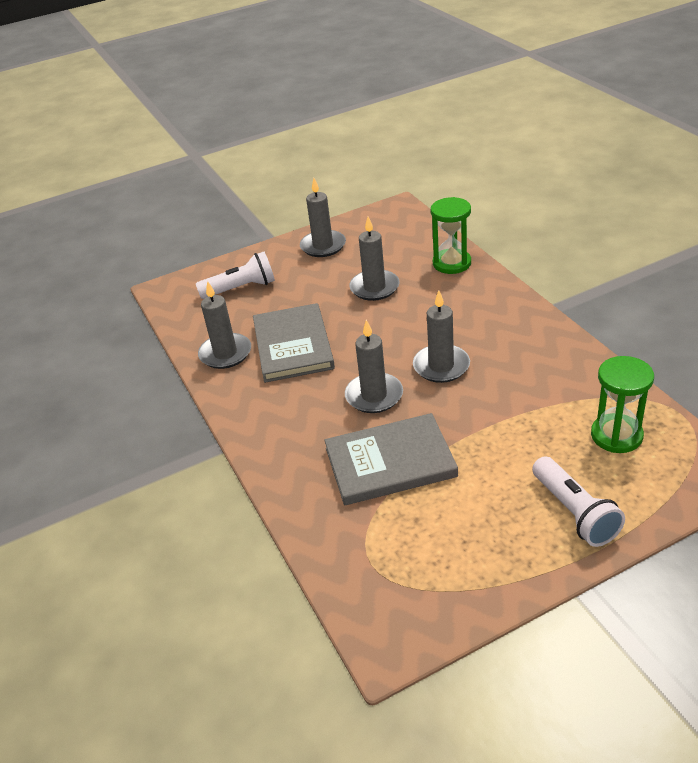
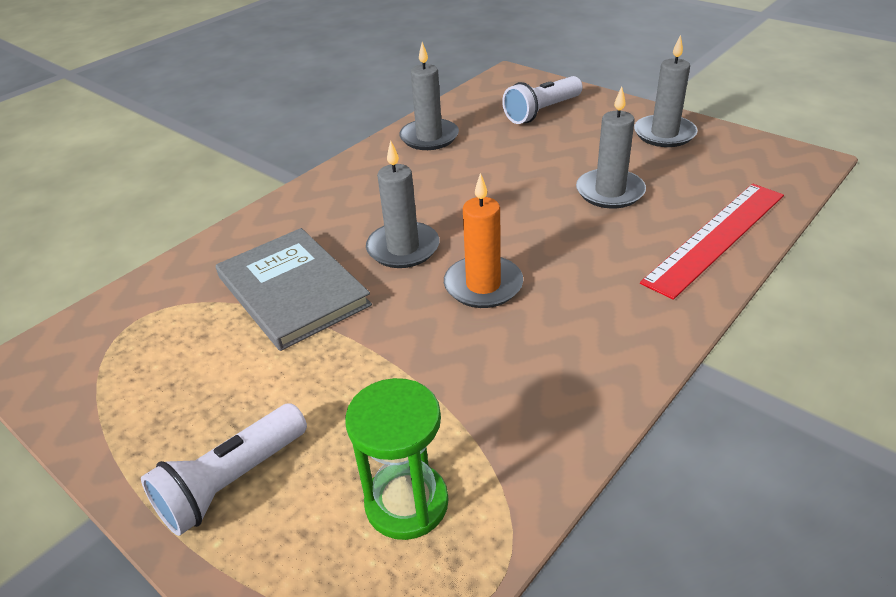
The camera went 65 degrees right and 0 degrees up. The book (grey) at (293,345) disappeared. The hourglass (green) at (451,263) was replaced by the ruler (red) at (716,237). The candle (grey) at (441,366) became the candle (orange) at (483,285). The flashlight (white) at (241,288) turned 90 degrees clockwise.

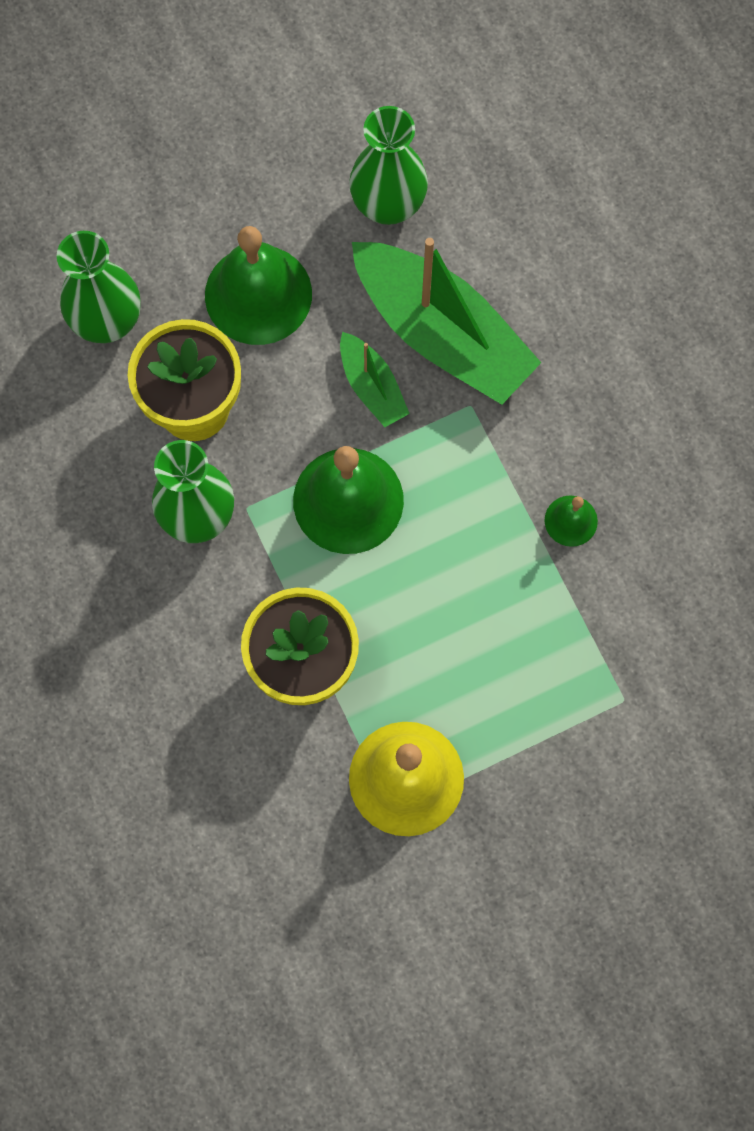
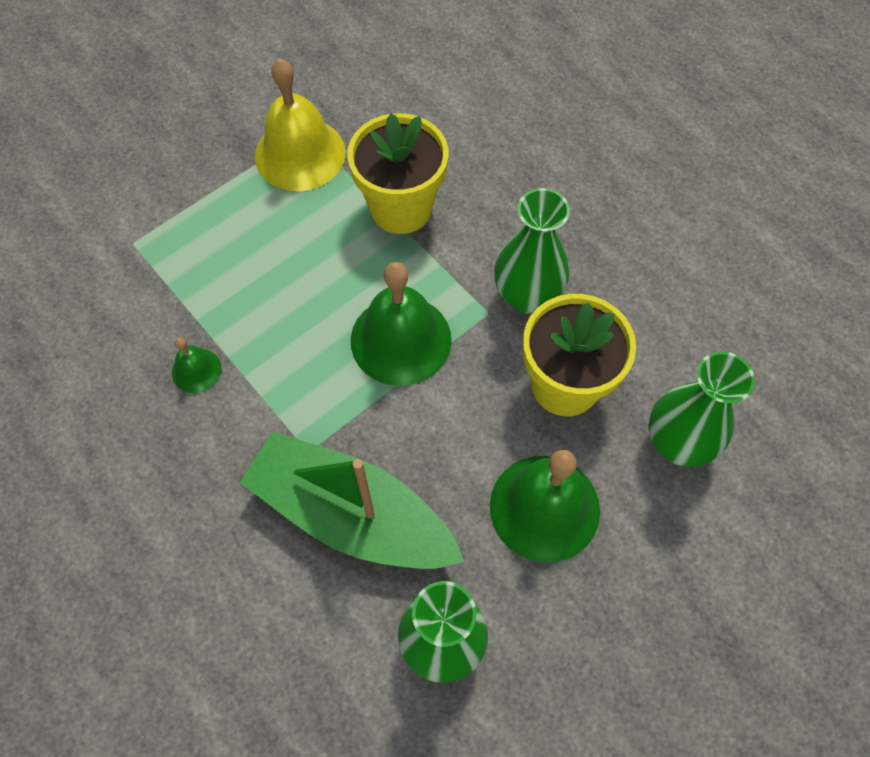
The camera went 165 degrees right and 10 degrees down. The boat (green) at (372,386) disappeared.

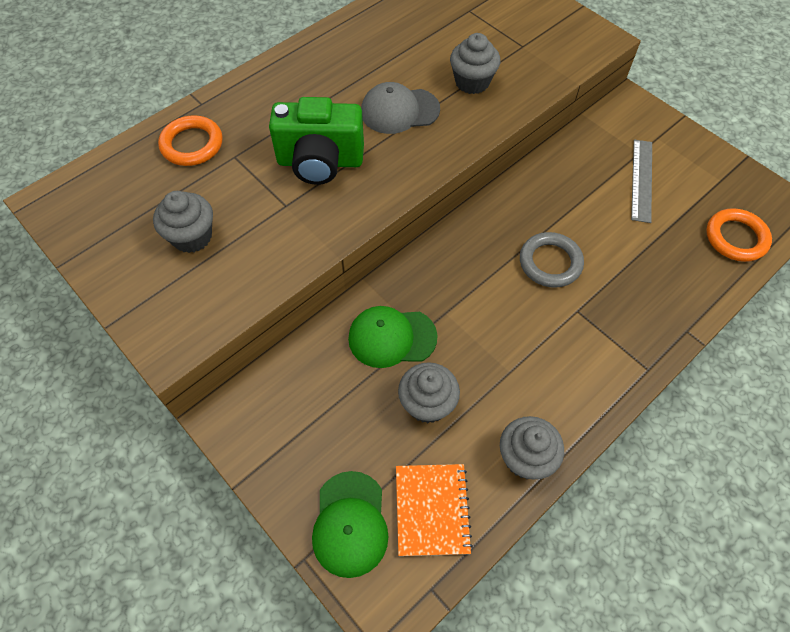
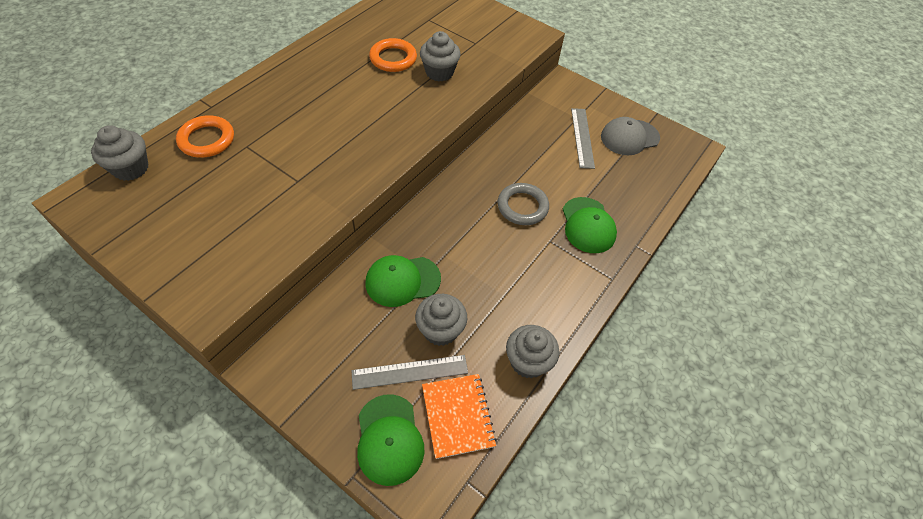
The camera went 15 degrees left and 5 degrees down. The camera (green) at (320,162) disappeared. The ruler (grey) at (410,372) appeared. The cap (green) at (588,225) appeared. The cupcake (grey) moved from (192,236) to (131,168). The cap (grey) moved from (399,111) to (629,137). The ring (orange) moved from (736,238) to (393,58).

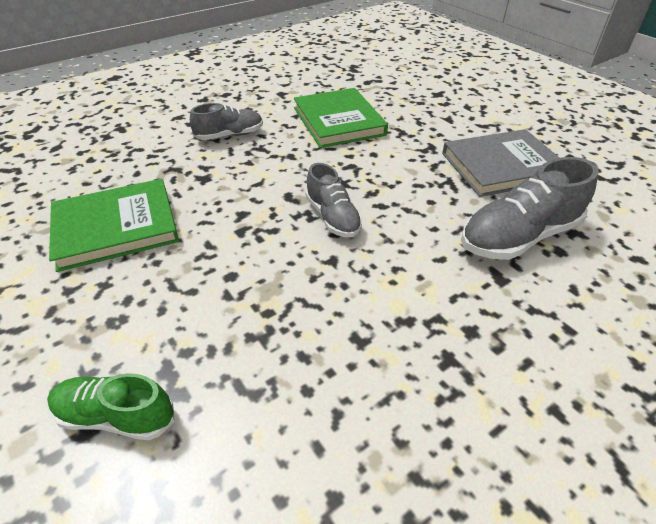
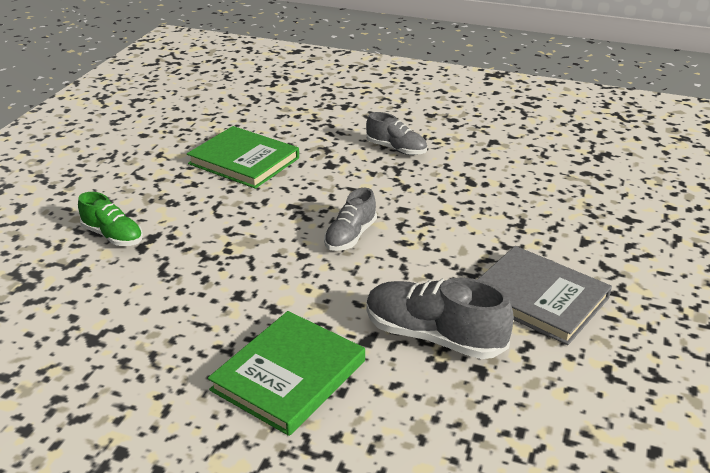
The camera went 55 degrees right and 10 degrees down. The book (green) moved from (338,121) to (288,375). The shoe (green) at (116,416) turned 150 degrees clockwise.

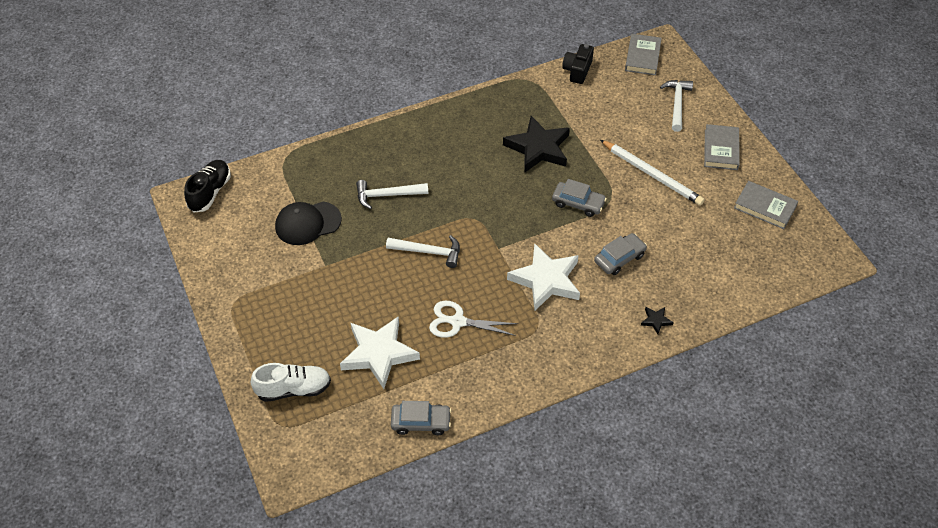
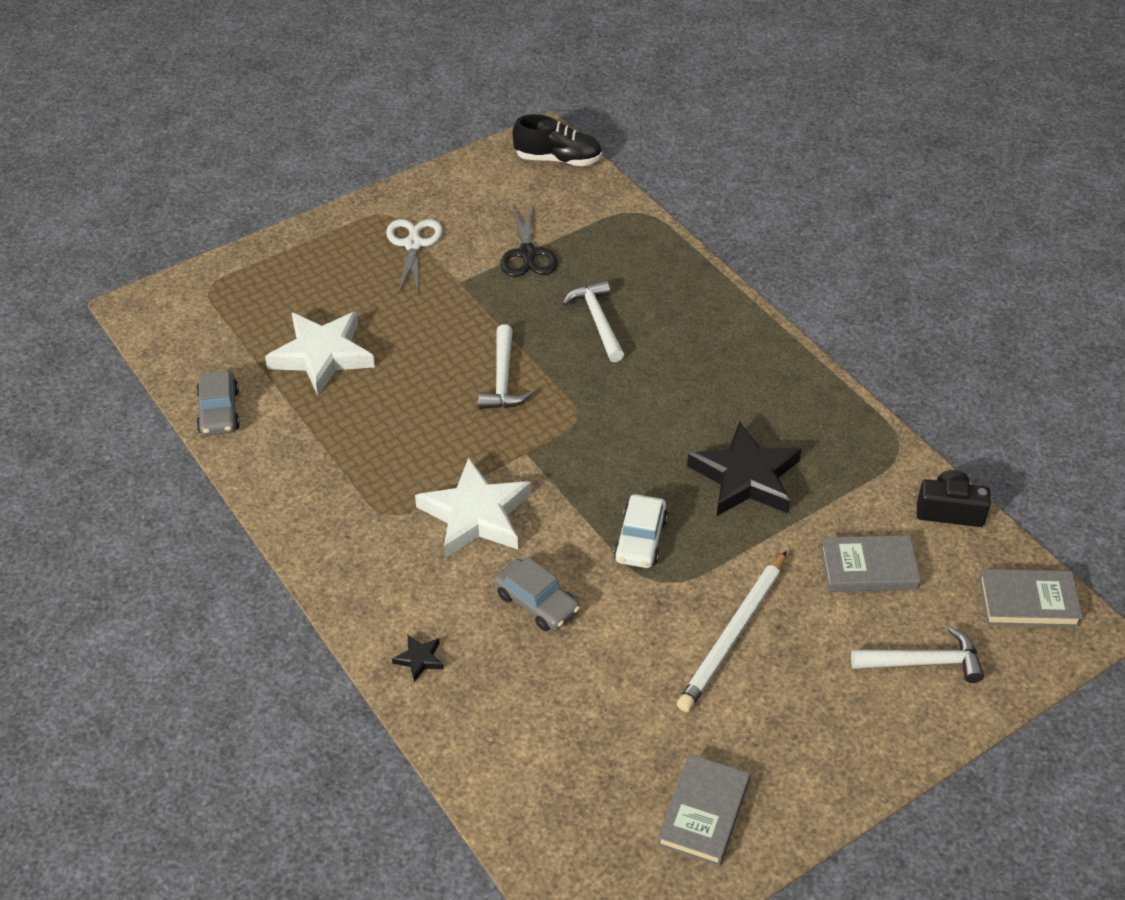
The camera went 80 degrees right and 5 degrees down. The shoe (white) at (293,389) disappeared. The scissors (white) moved from (458,322) to (413,244). The book (grey) moved from (721,149) to (868,568). The cap (black) at (308,223) was replaced by the scissors (black) at (527,254). The car (grey) at (578,203) became the car (white) at (640,539).

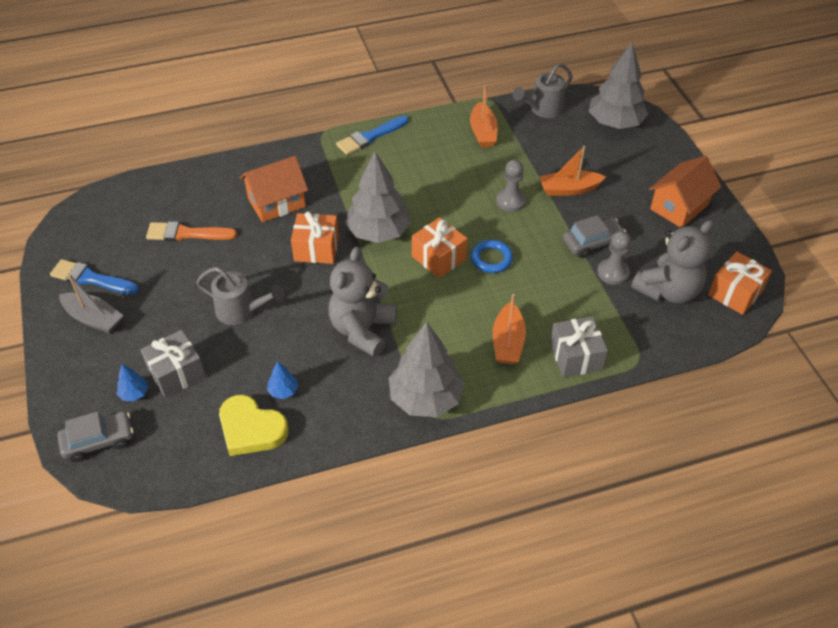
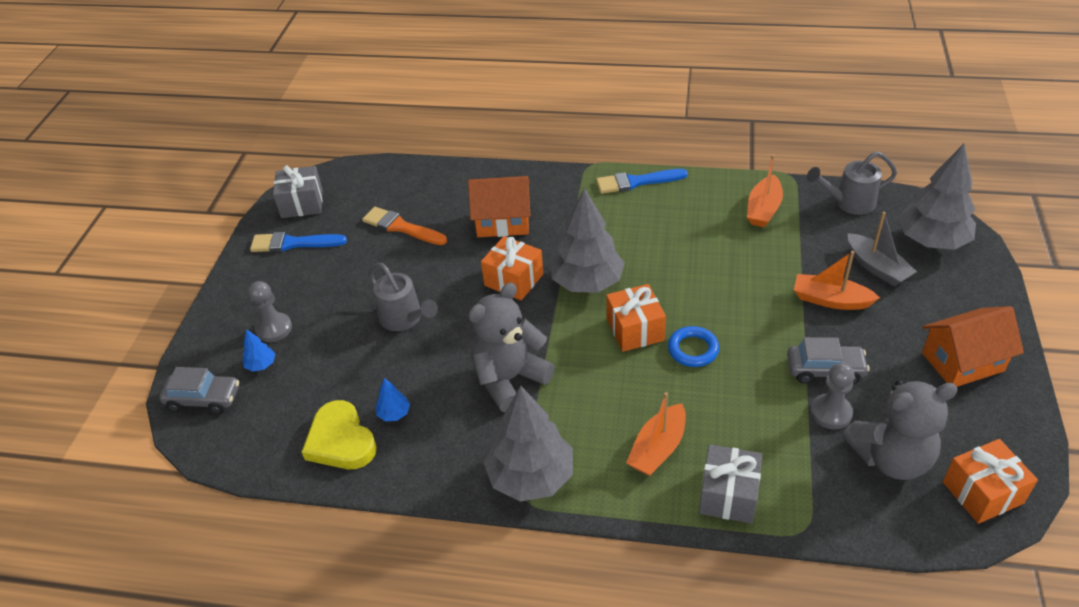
The camera went 30 degrees right and 5 degrees down. The boat (grey) moved from (94,319) to (877,267). The gift (grey) moved from (176,373) to (302,203). The pawn (grey) moved from (510,201) to (274,328). The brush (blue) at (91,278) turned 45 degrees counterclockwise.

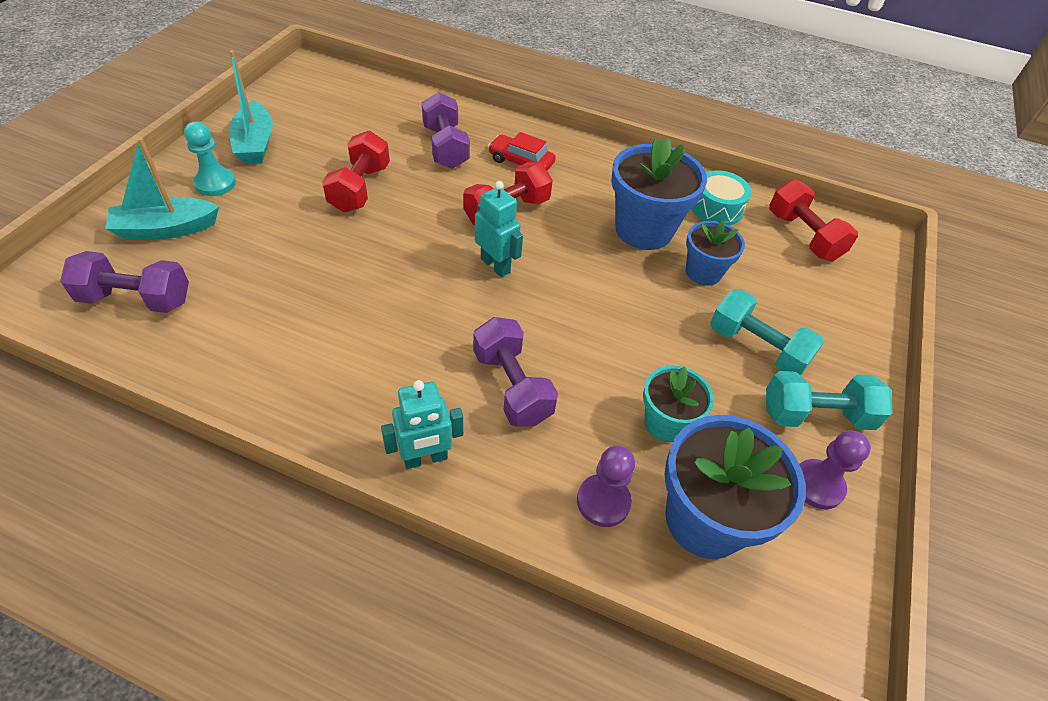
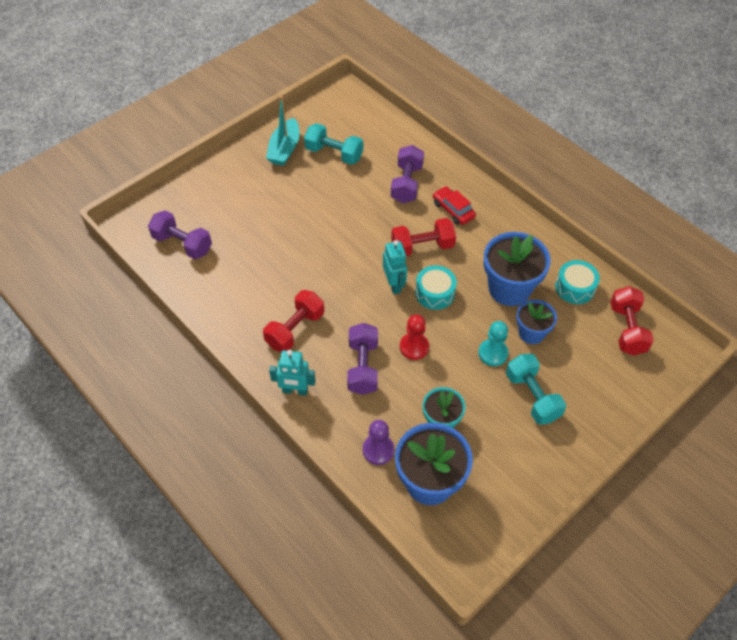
The camera went 30 degrees right and 5 degrees up. The boat (turquoise) at (166,229) disappeared. The pawn (purple) at (817,485) disappeared. The pawn (red) at (414,347) appeared. The drum (turquoise) at (435,293) appeared. The pawn (turquoise) moved from (215,183) to (493,353). The dumbbell (red) moved from (360,188) to (295,329). The dumbbell (turquoise) moved from (816,415) to (334,154).

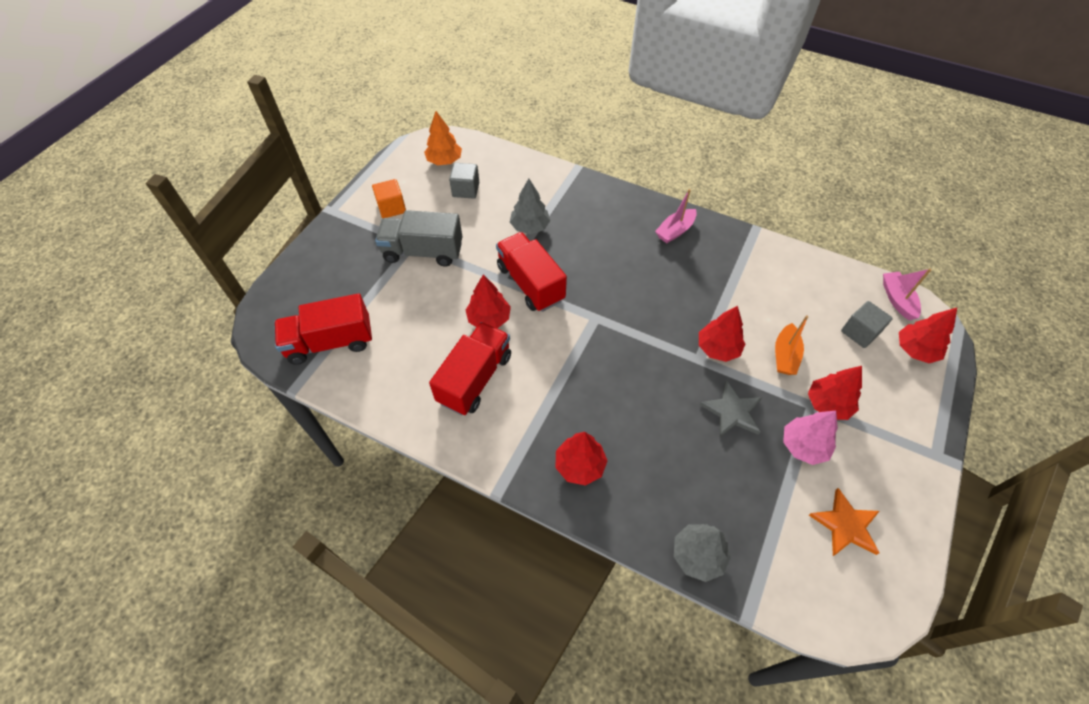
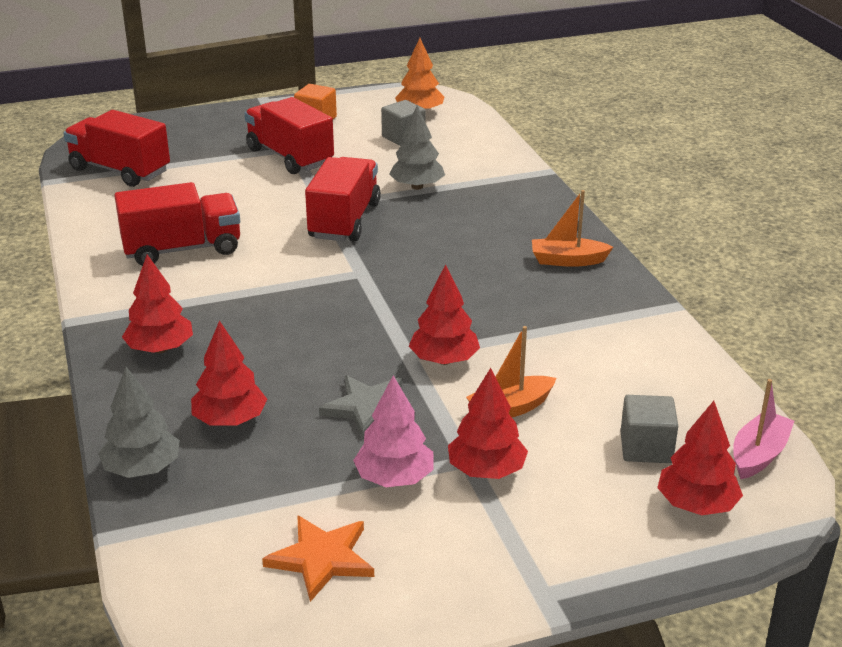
The camera went 45 degrees right and 25 degrees down. The tree (red) moved from (489,318) to (230,420). The truck (grey) at (423,252) became the truck (red) at (290,157). The boat (pink) at (675,231) became the boat (orange) at (567,260).

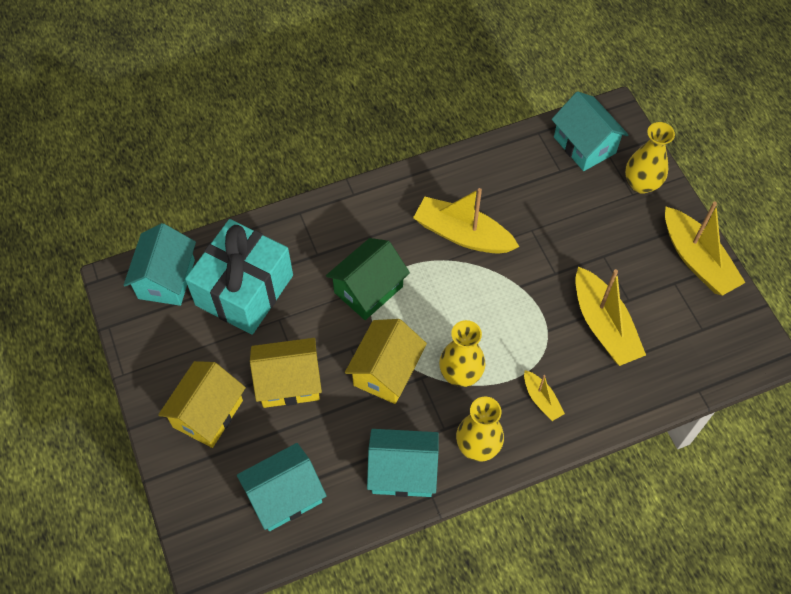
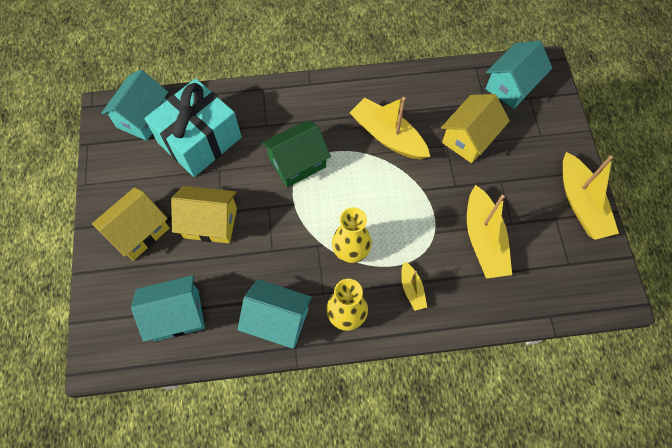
The camera went 15 degrees right and 5 degrees up. The vase (yellow) at (641,184) disappeared. The house (yellow) moved from (386,371) to (469,138). The house (turquoise) at (584,145) turned 60 degrees clockwise.

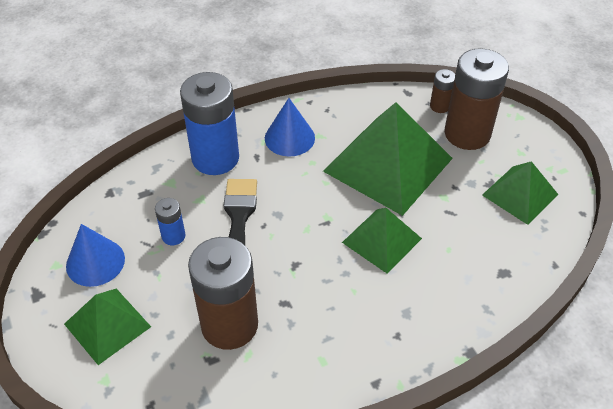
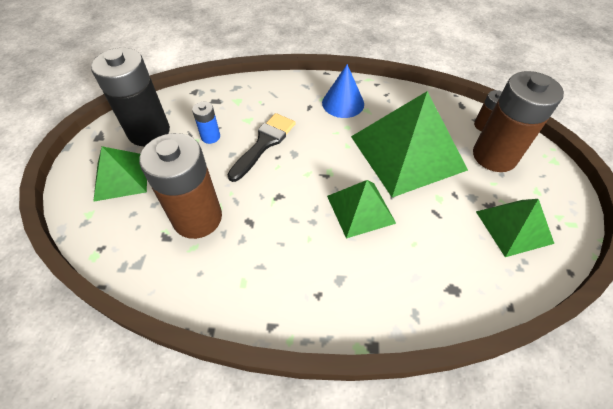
The camera went 30 degrees right and 5 degrees up. The battery (blue) at (215,158) disappeared. The cone (blue) at (95,262) was replaced by the battery (black) at (149,132).

